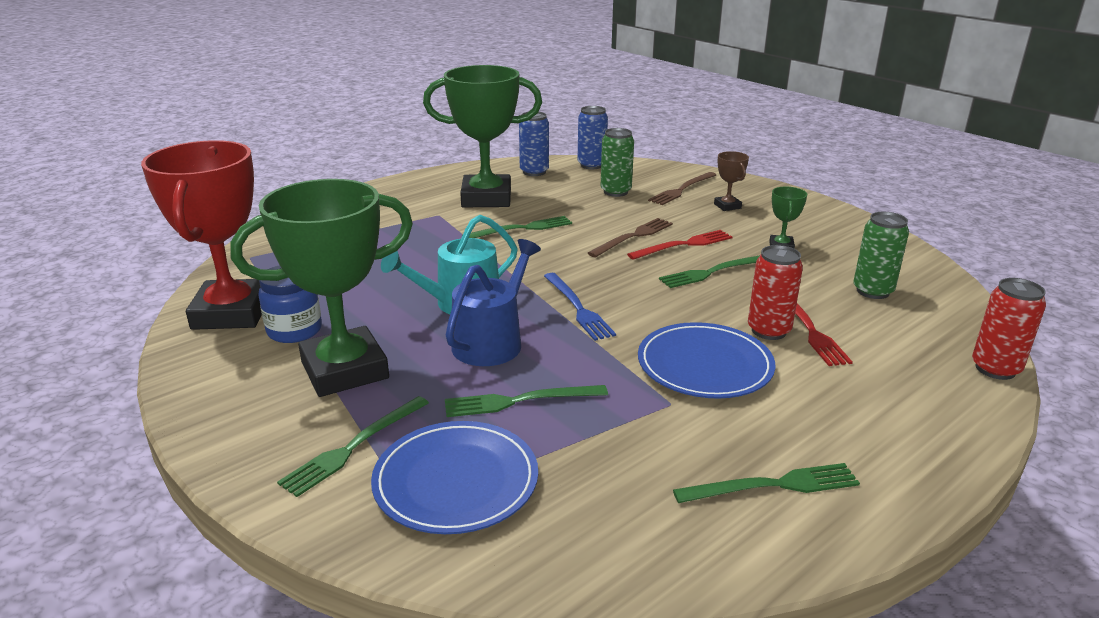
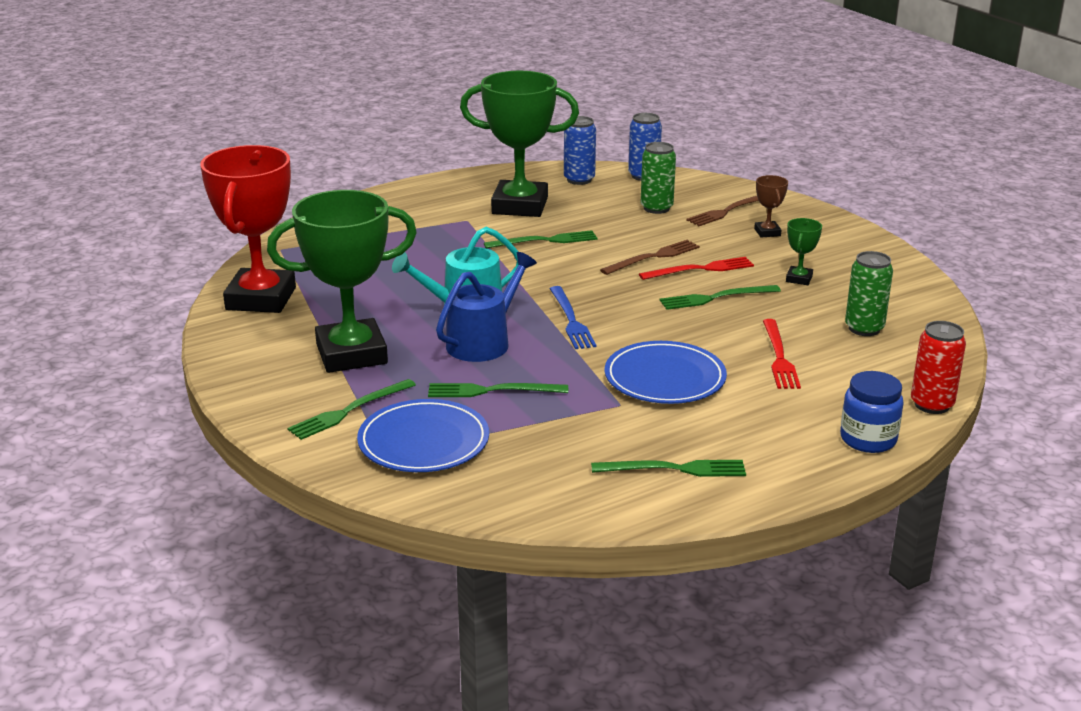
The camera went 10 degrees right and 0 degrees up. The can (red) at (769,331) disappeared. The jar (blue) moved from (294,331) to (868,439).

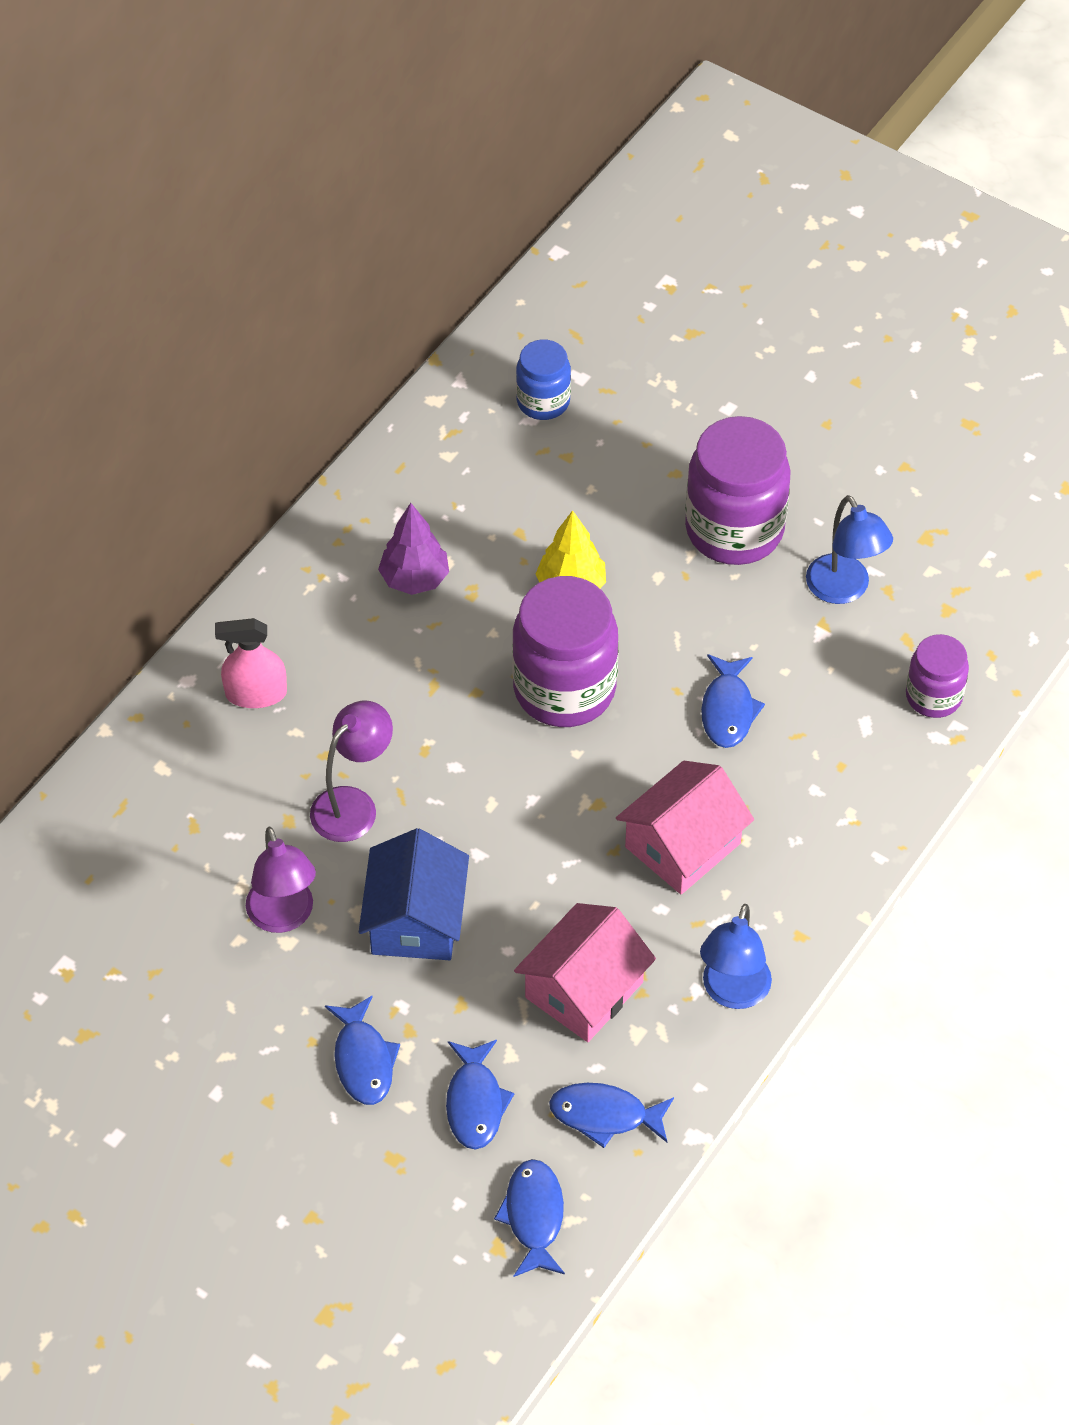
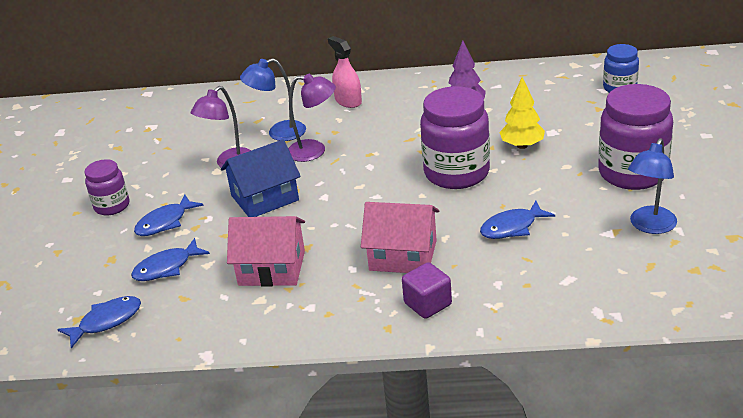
The camera went 60 degrees right and 20 degrees down. The fish (blue) at (604,1115) disappeared. The cube (purple) at (427,304) appeared. The lamp (blue) moved from (732,993) to (279,133). The jar (purple) moved from (933,696) to (112,206).

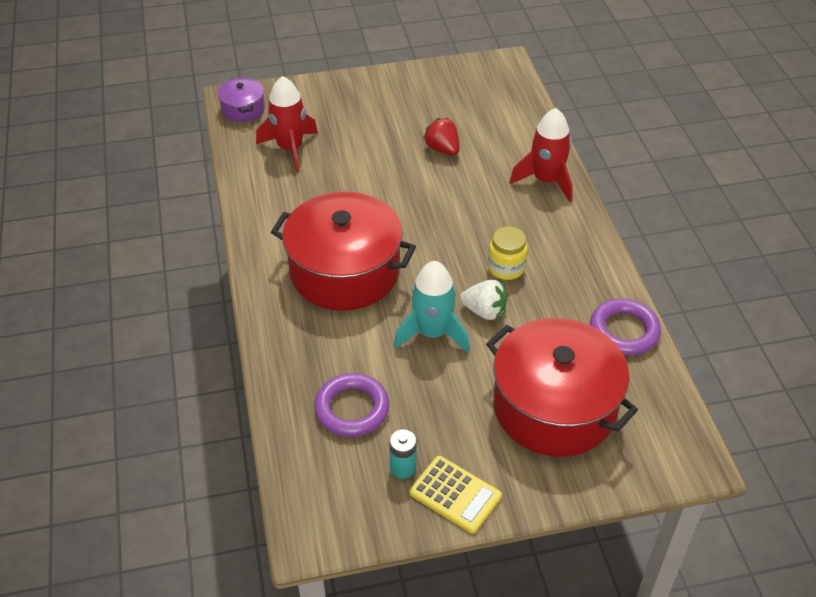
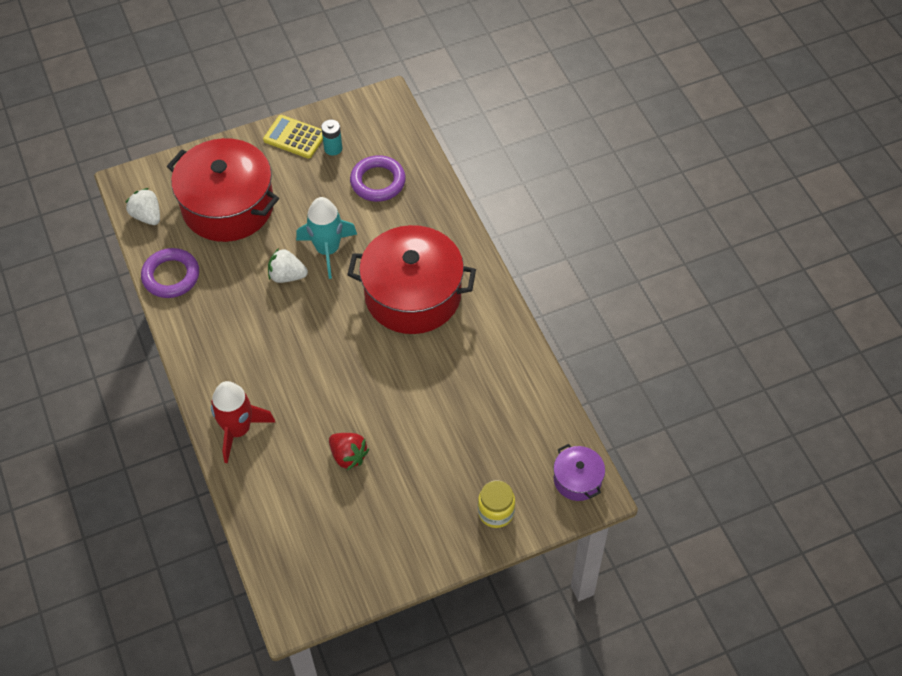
The camera went 170 degrees right and 10 degrees up. The rocket (red) at (290,148) disappeared. The strawberry (white) at (147,216) appeared. The jar (yellow) moved from (506,268) to (496,512).

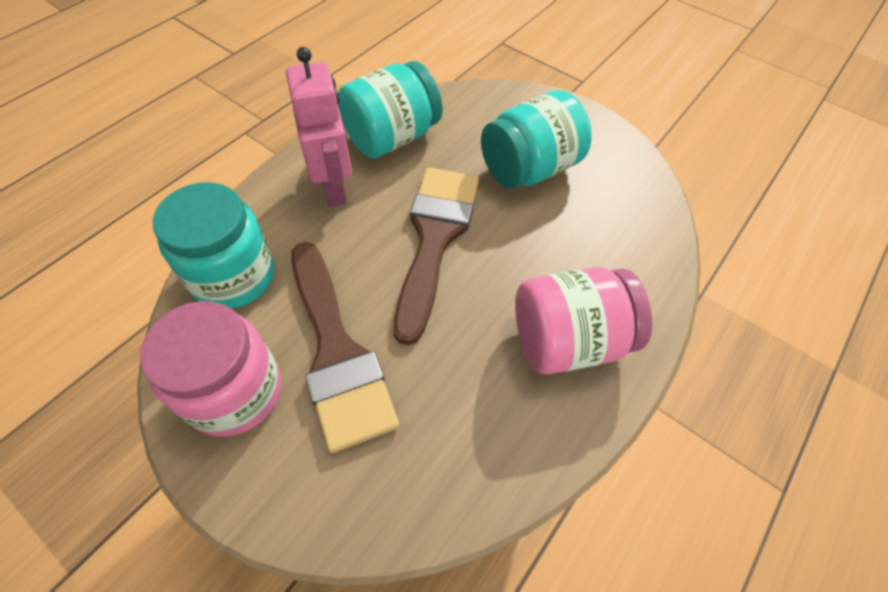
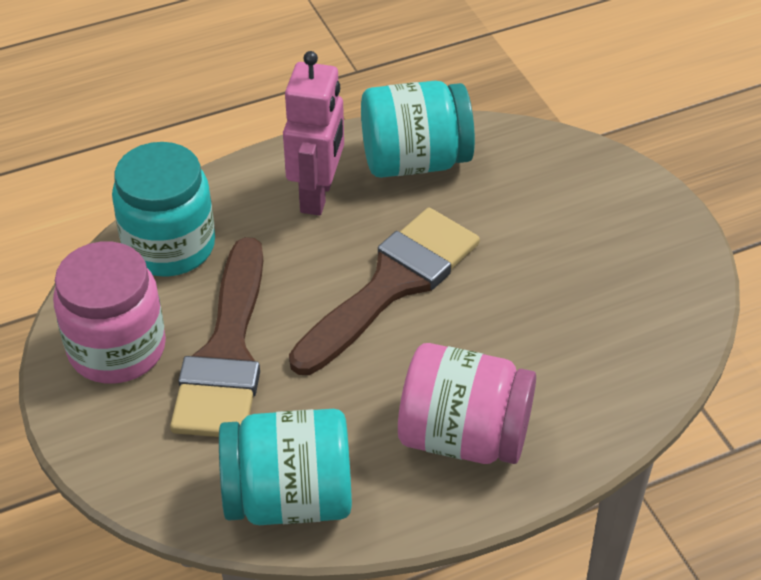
The camera went 30 degrees right and 10 degrees down. The jar (turquoise) moved from (529,169) to (289,498).

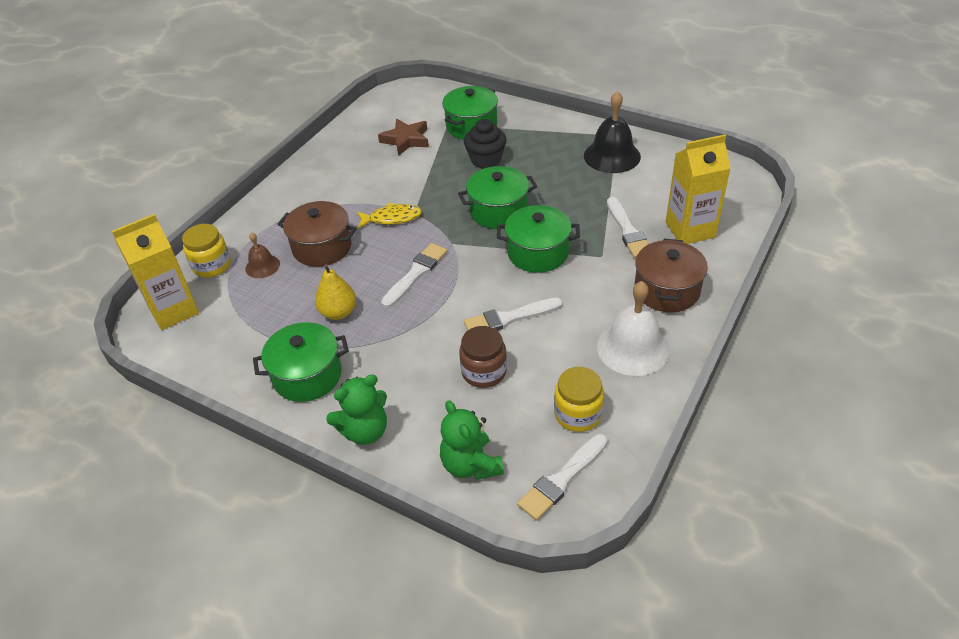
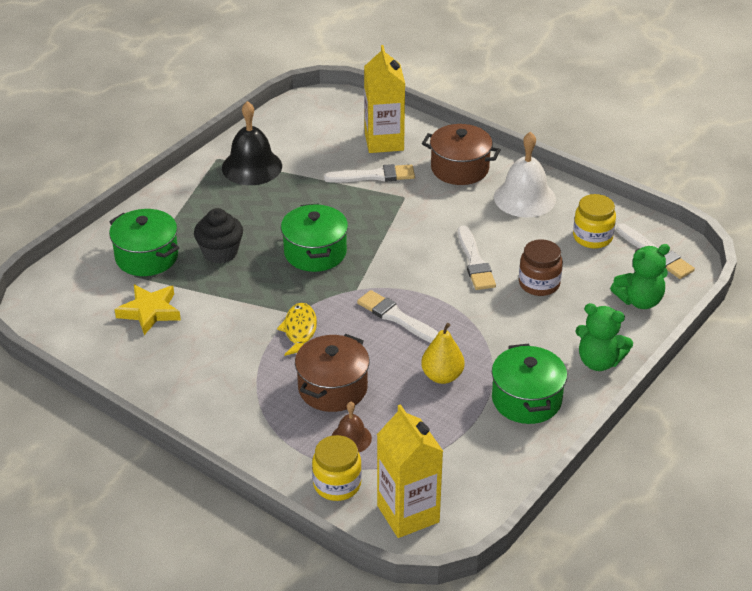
The camera went 85 degrees left and 5 degrees down. The pot (green) at (538,253) disappeared. The star (brown) at (406,140) became the star (yellow) at (150,312). The teddy bear (green) at (365,431) turned 135 degrees clockwise.

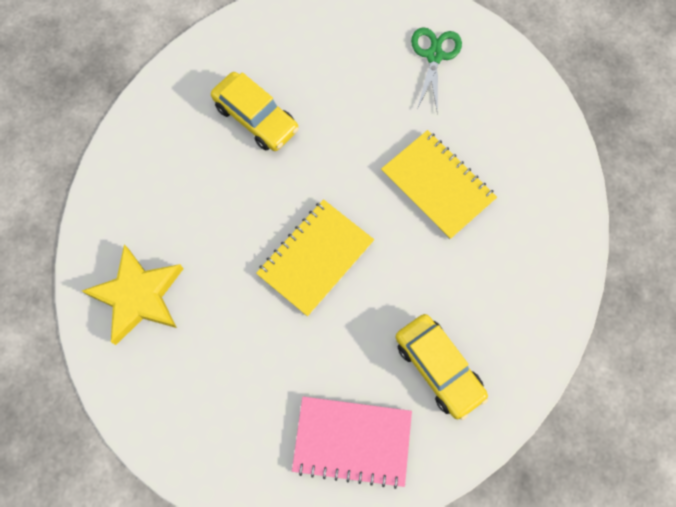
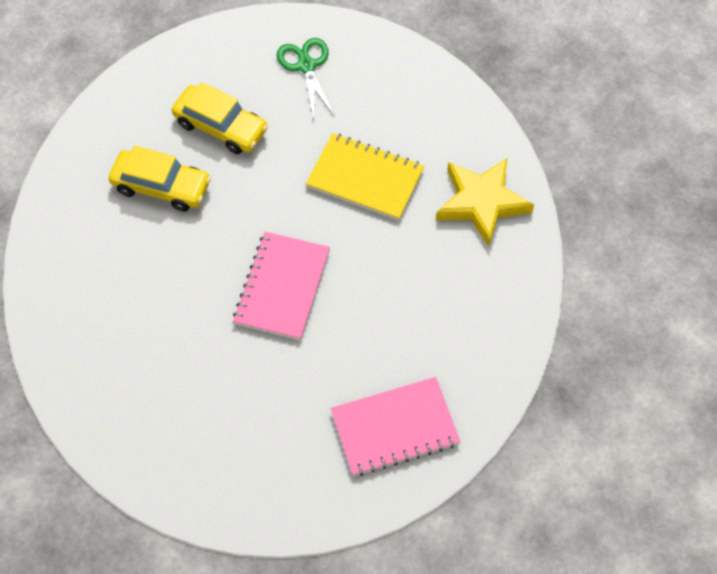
The camera went 25 degrees left and 10 degrees down. The star (yellow) moved from (138,296) to (481,202). The car (yellow) moved from (438,368) to (221,127). The notebook (yellow) at (315,258) became the notebook (pink) at (282,287).

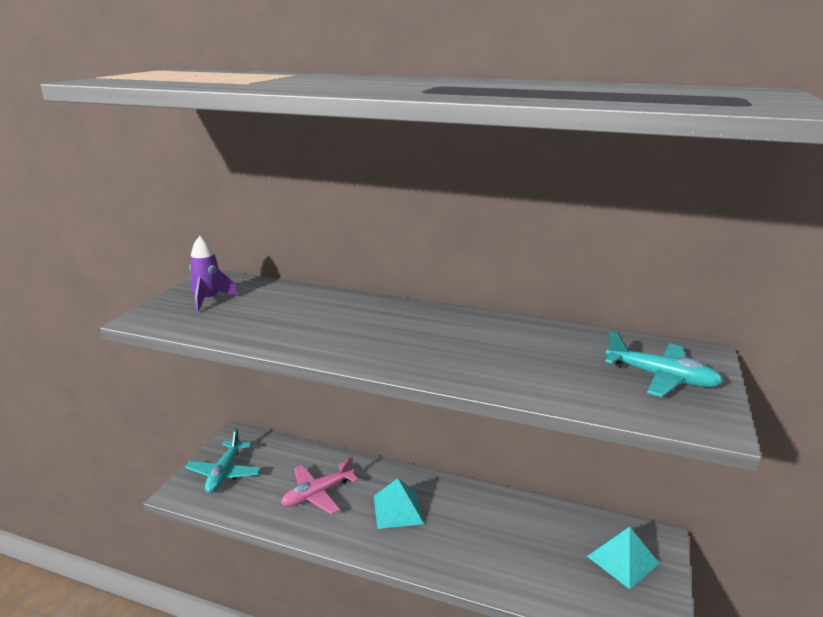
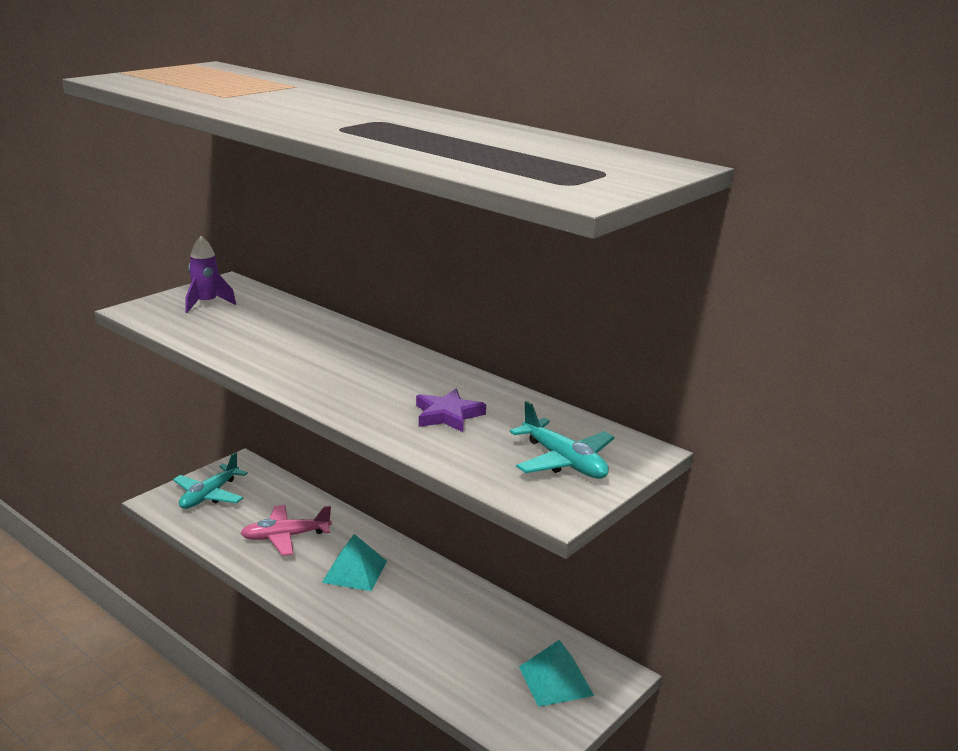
The camera went 20 degrees right and 0 degrees up. The star (purple) at (448,415) appeared.

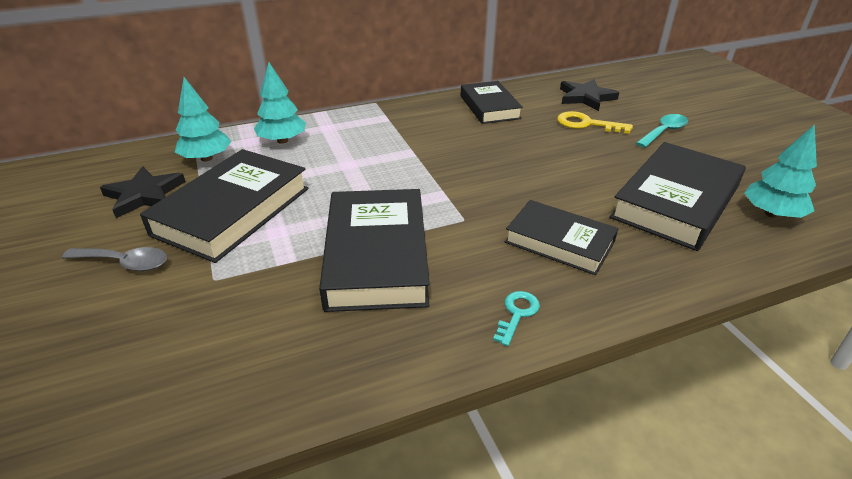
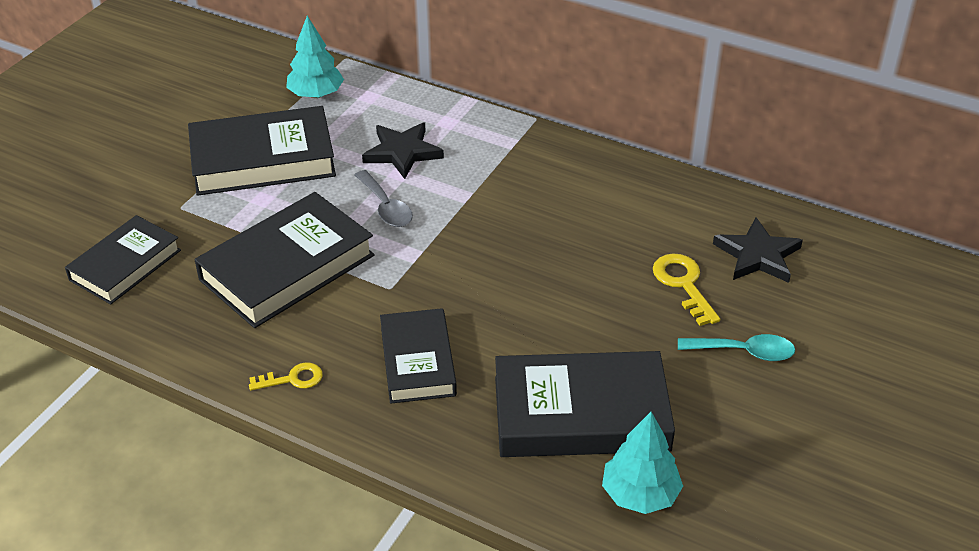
The camera went 50 degrees right and 5 degrees up. The tree (turquoise) at (282,141) disappeared. The spoon (grey) moved from (125,263) to (386,207). The star (black) moved from (144,195) to (402,152). The book (black) moved from (489,107) to (125,265). The key (turquoise) at (517,314) became the key (yellow) at (293,379).

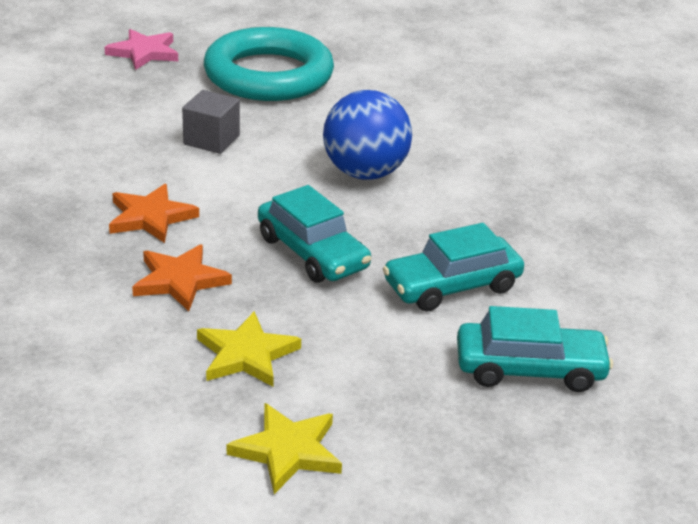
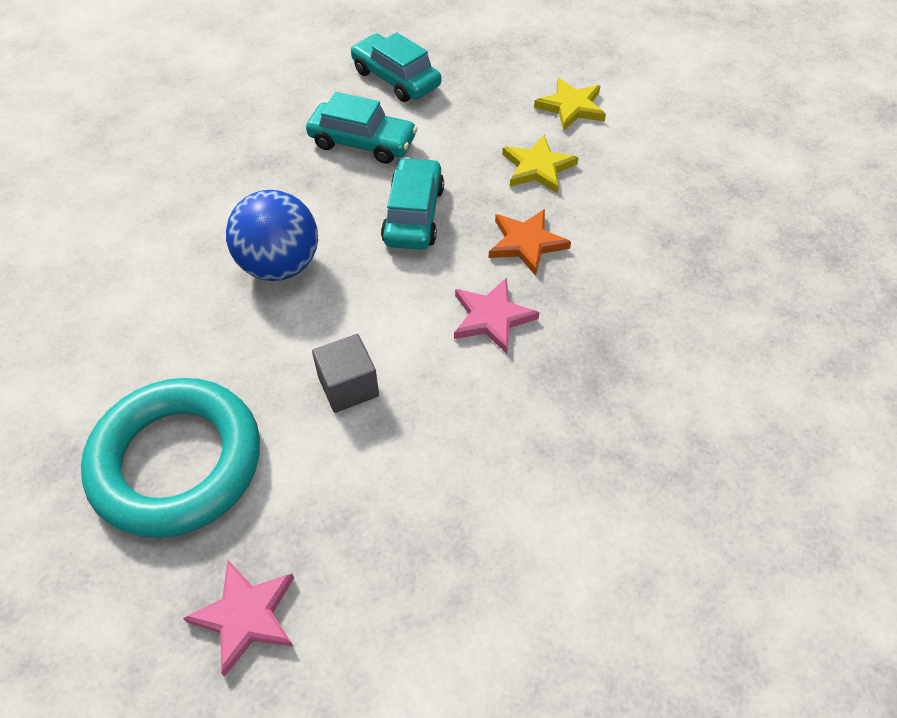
The camera went 135 degrees left and 20 degrees up. The star (orange) at (151,217) became the star (pink) at (491,317).

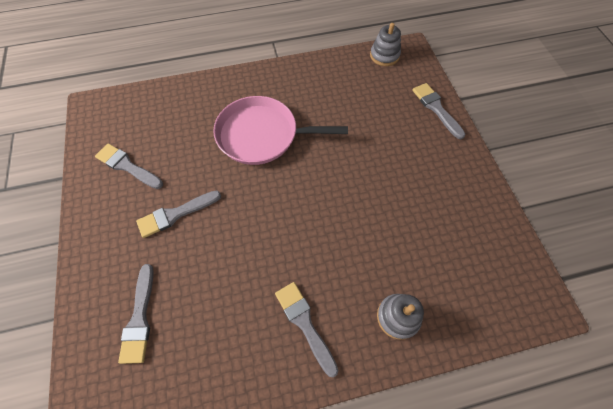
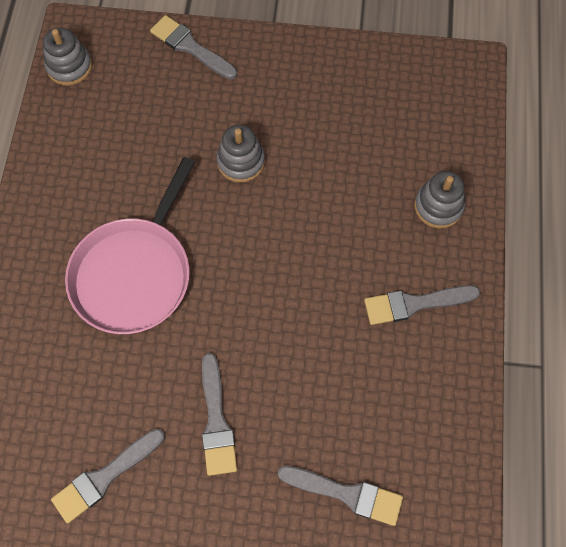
The camera went 70 degrees left and 5 degrees up. The stacking toy (grey) at (241,161) appeared. The brush (grey) at (436,108) turned 45 degrees clockwise.

